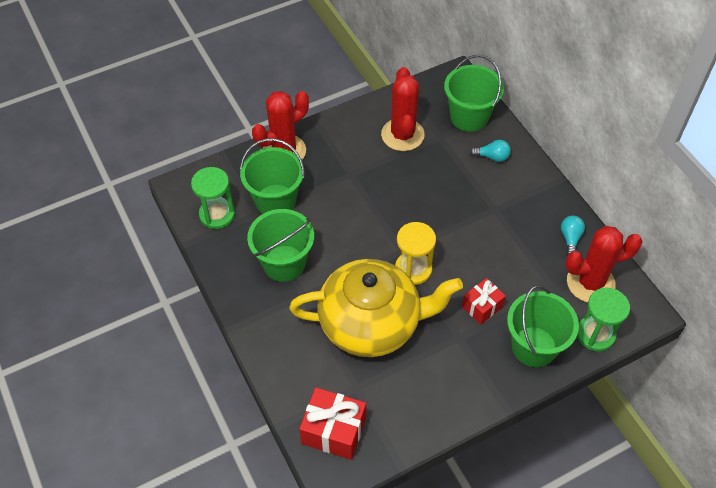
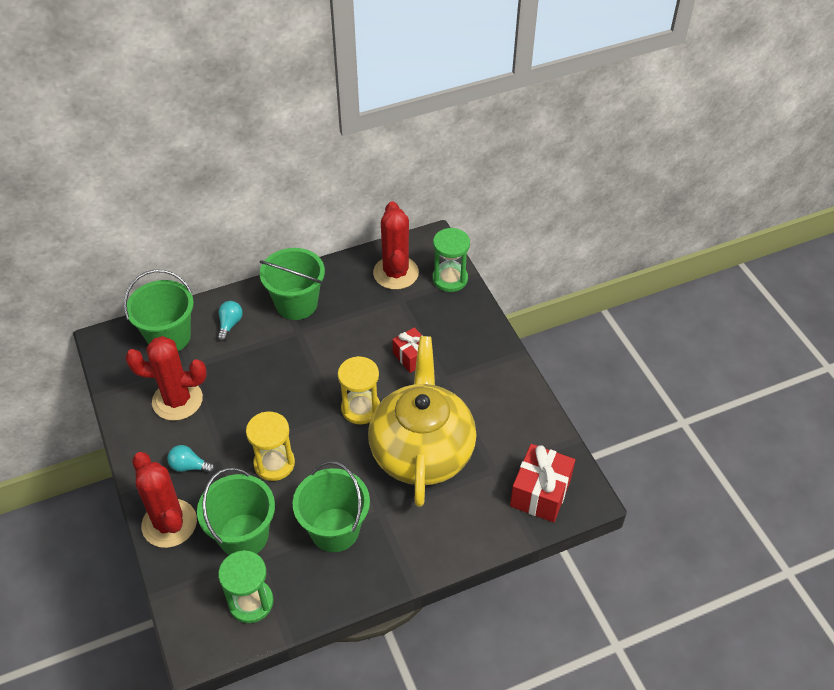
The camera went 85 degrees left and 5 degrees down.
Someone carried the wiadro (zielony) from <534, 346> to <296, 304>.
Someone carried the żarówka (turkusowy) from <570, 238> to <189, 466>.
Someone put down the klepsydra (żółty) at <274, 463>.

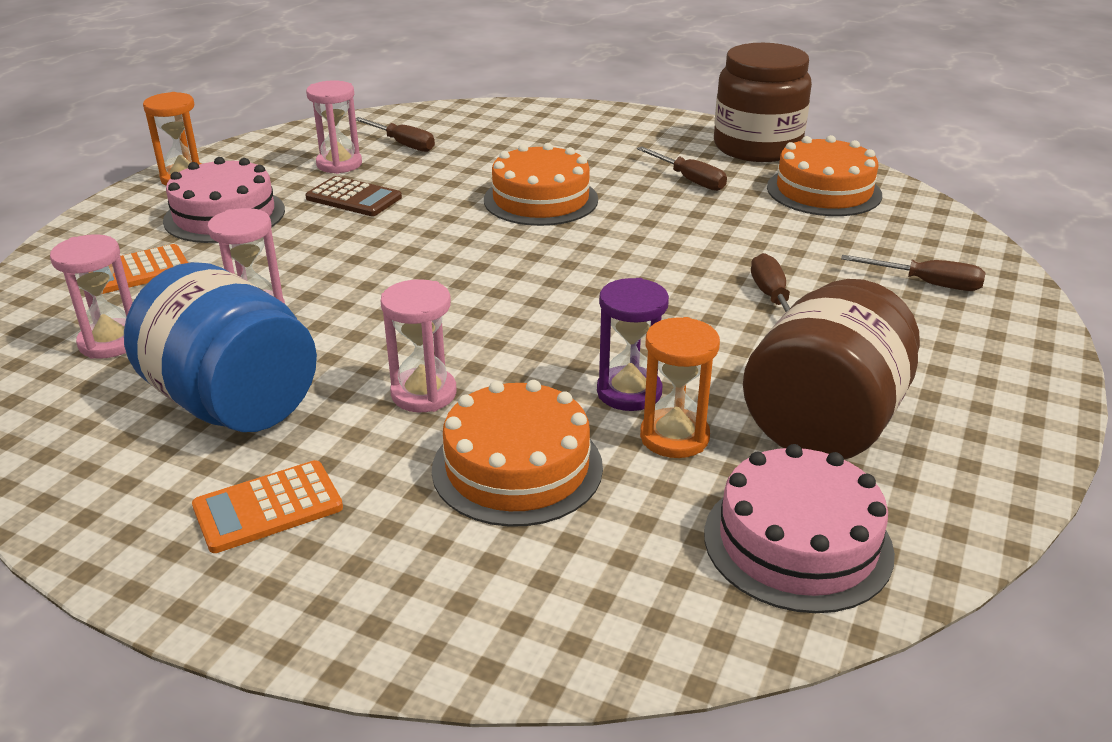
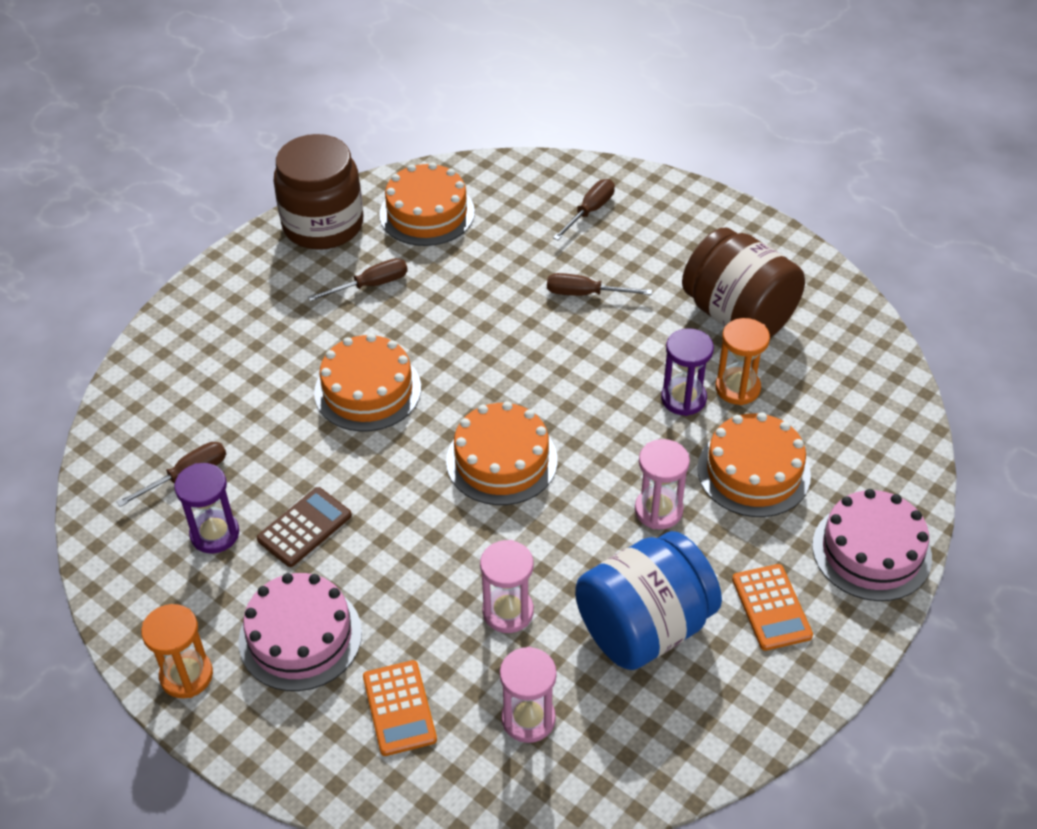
The camera went 75 degrees left and 15 degrees up.
Someone repainted the klepsydra (różowy) at <339, 164>, which became the klepsydra (fioletowy) at <215, 534>.
Someone carried the tort (różowy) from <797, 542> to <871, 551>.
Someone put down the tort (pomarańczowy) at <501, 460>.

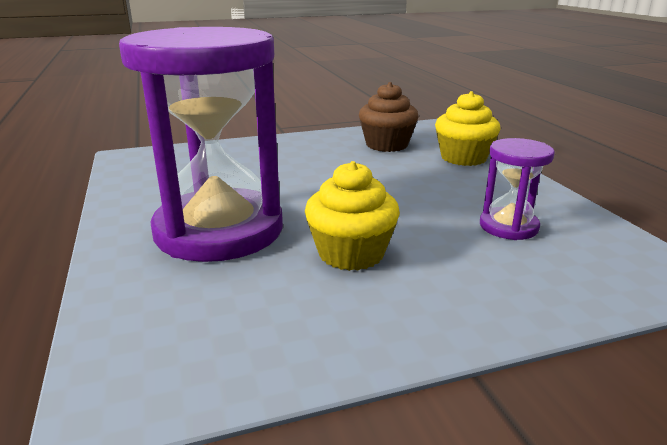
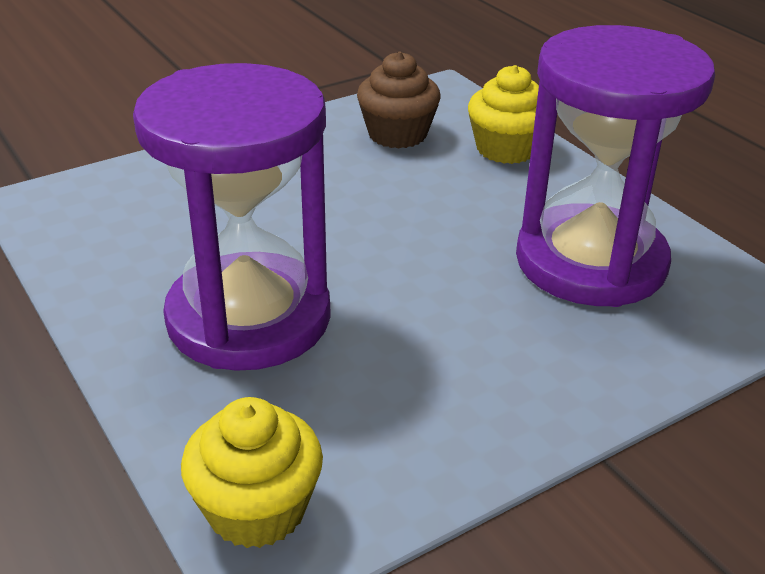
The camera went 15 degrees left and 10 degrees up.
Someone carried the muffinka (żółty) from <351, 253> to <257, 509>.
Someone scaled the klepsydra (fioletowy) at <508, 226> by 2.19.

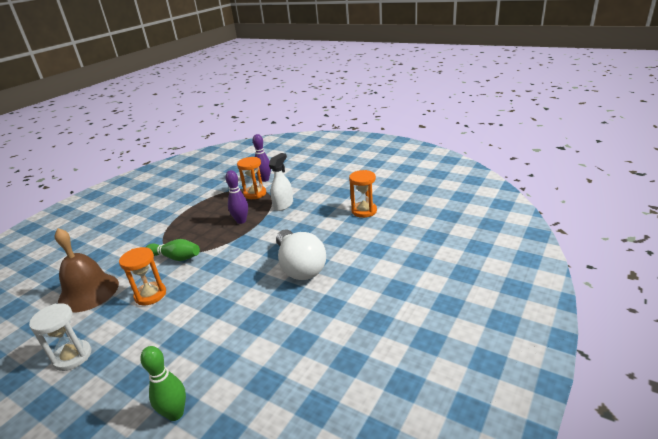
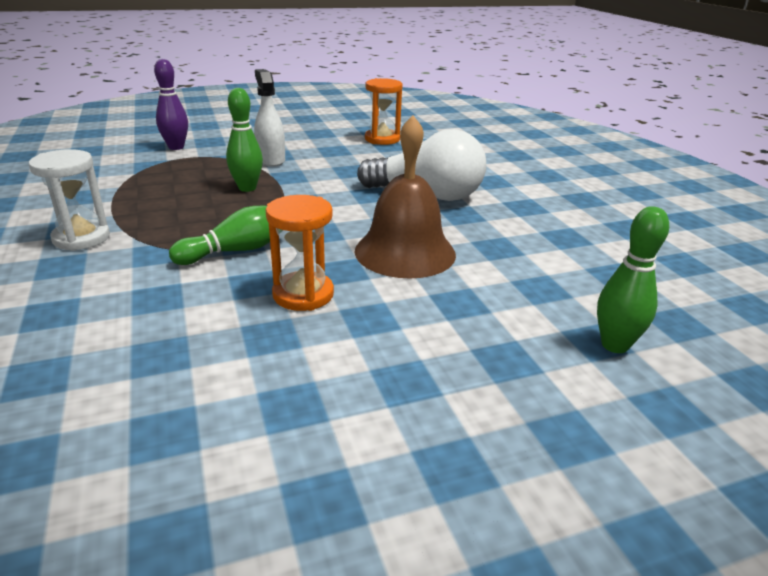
The camera went 55 degrees left and 0 degrees up.
Someone carried the klepsydra (biały) from <72, 357> to <81, 238>.
Someone carried the dzwonek (brązowy) from <88, 292> to <405, 252>.
Someone repainted the kręgiel (fioletowy) at <241, 221>, which became the kręgiel (zielony) at <247, 188>.
Someone took away the klepsydra (pomarańczowy) at <255, 194>.

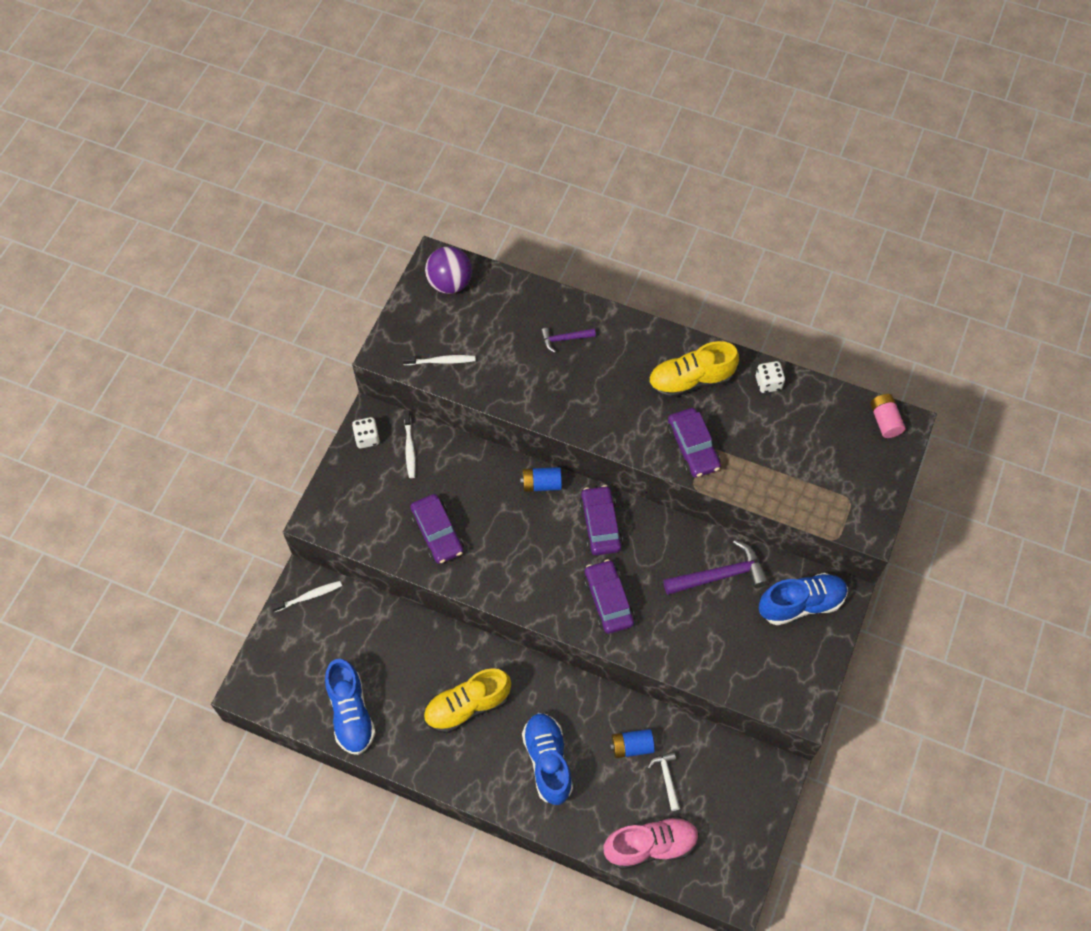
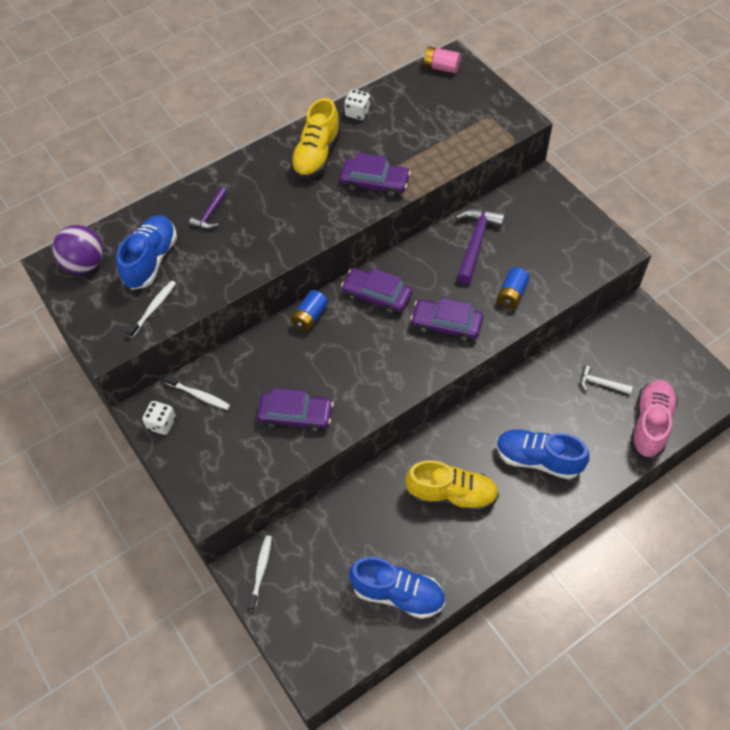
The camera went 55 degrees left and 5 degrees down.
Someone rotated the but (żółty) at <467, 706> by 90 degrees counterclockwise.
Someone carried the bateria (niebieski) from <631, 746> to <512, 294>.
Someone carried the but (niebieski) from <801, 604> to <151, 260>.

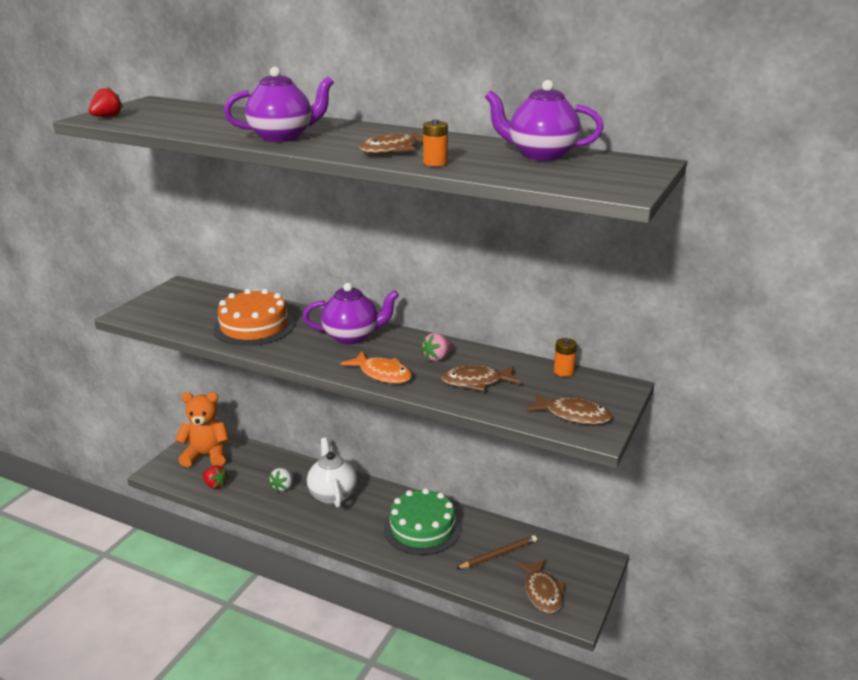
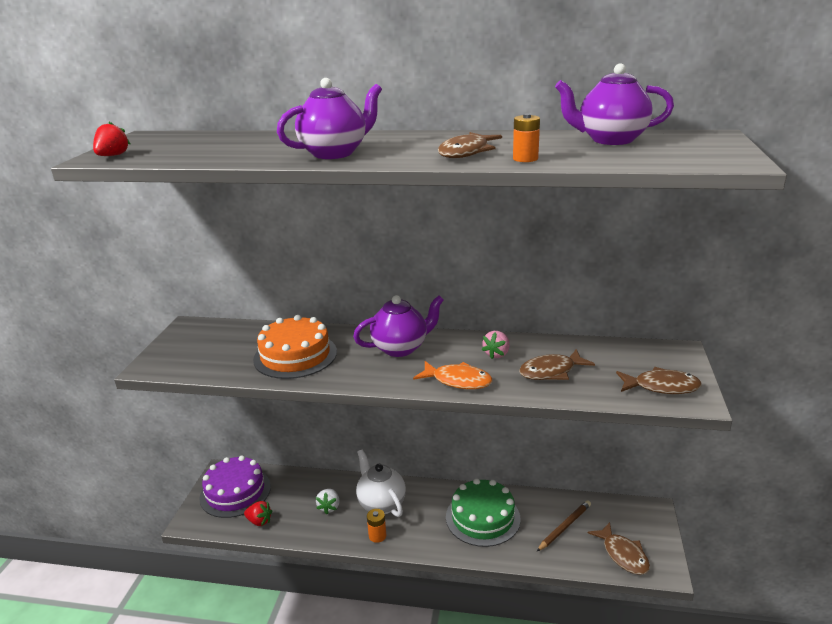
The camera went 15 degrees left and 0 degrees up.
Someone swapped the miś (pomarańczowy) at <206, 455> for the tort (fioletowy) at <235, 492>.
Someone carried the bateria (pomarańczowy) from <563, 371> to <377, 536>.

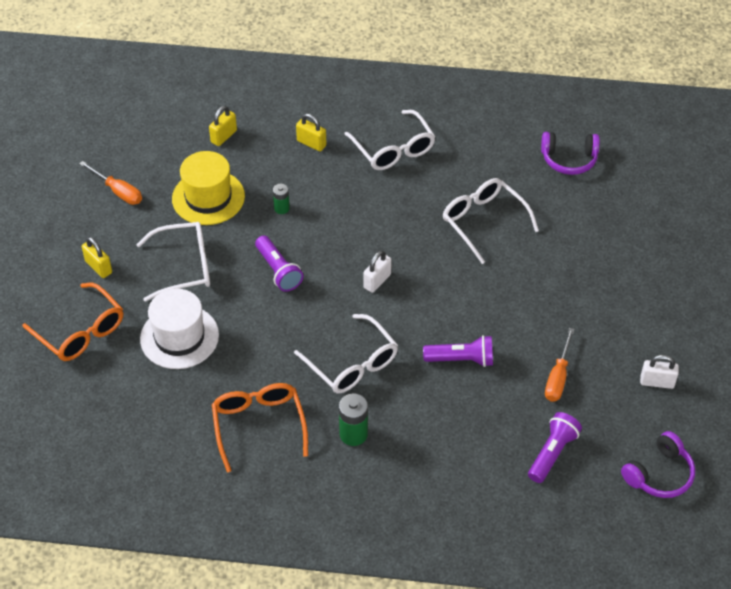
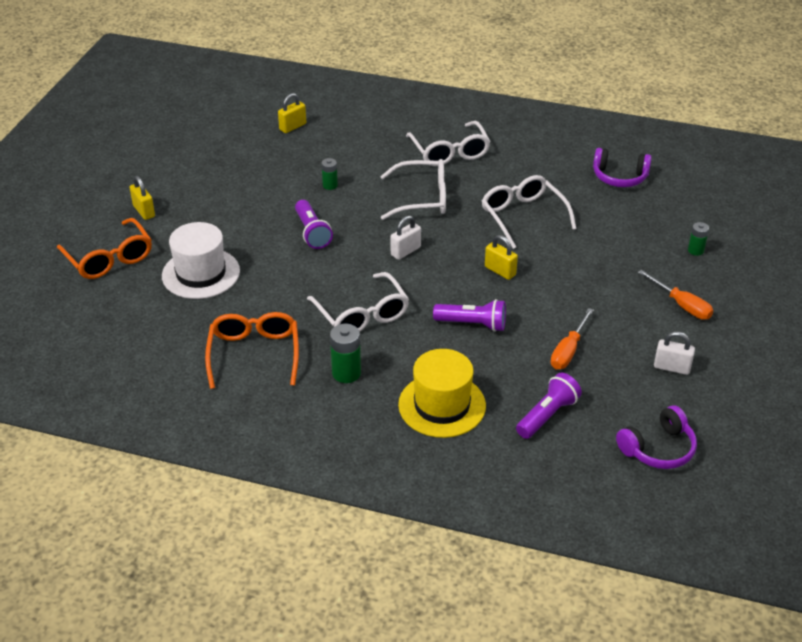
The camera went 10 degrees right and 10 degrees down.
Someone carried the śrubokręt (pomarańczowy) from <118, 191> to <681, 305>.
Someone carried the okulary (biały) from <184, 267> to <423, 198>.
Someone carried the kapelusz (żółty) from <208, 197> to <442, 405>.
Someone carried the kłódka (żółty) from <311, 143> to <500, 271>.
Someone put down the bateria (zielony) at <695, 250>.

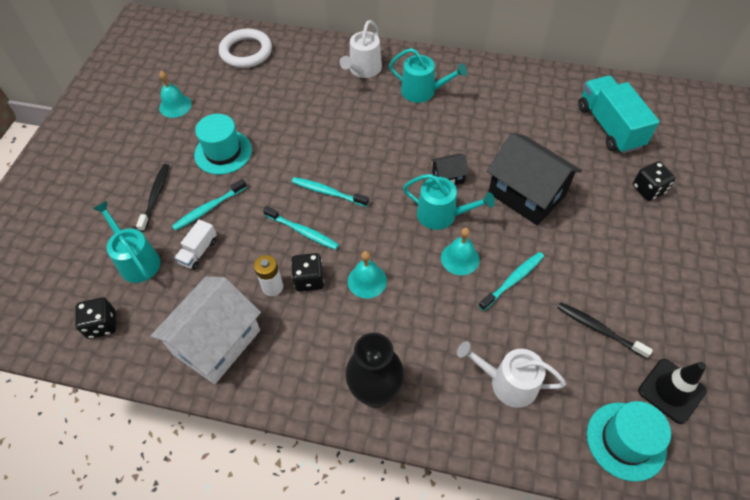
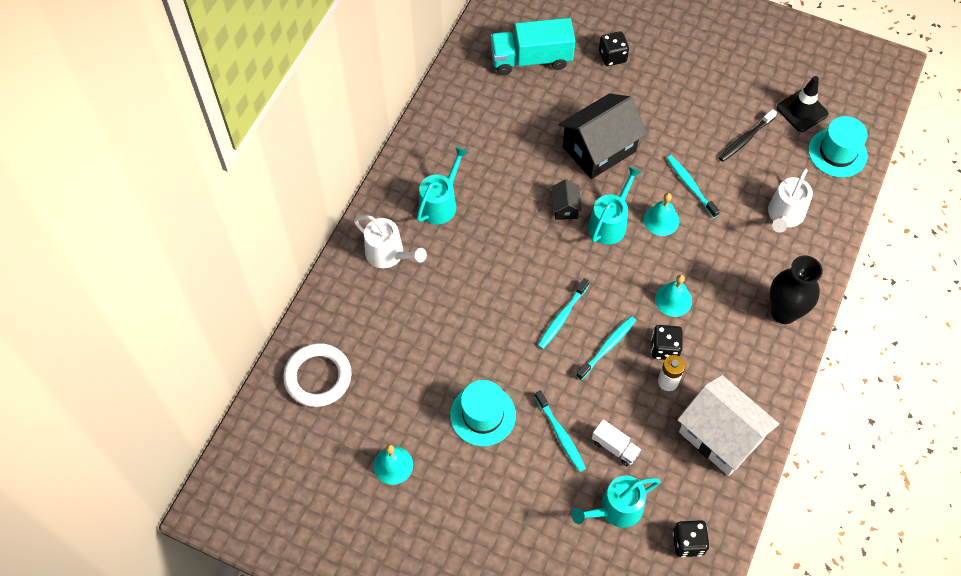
The camera went 80 degrees left and 5 degrees up.
Someone took away the szczoteczka do zębów (czarny) at <155, 196>.

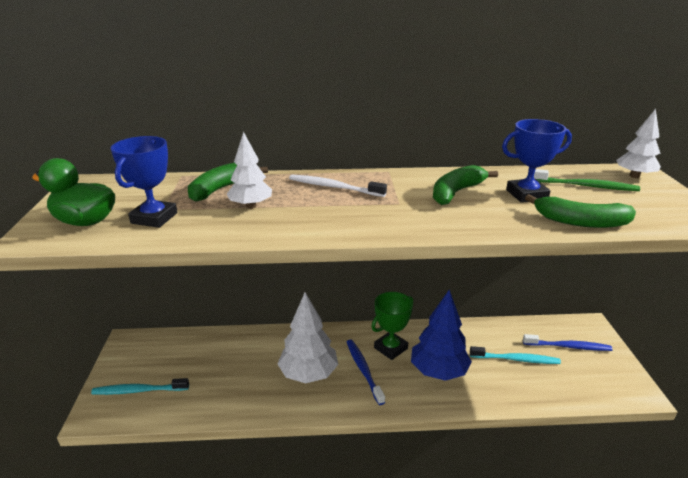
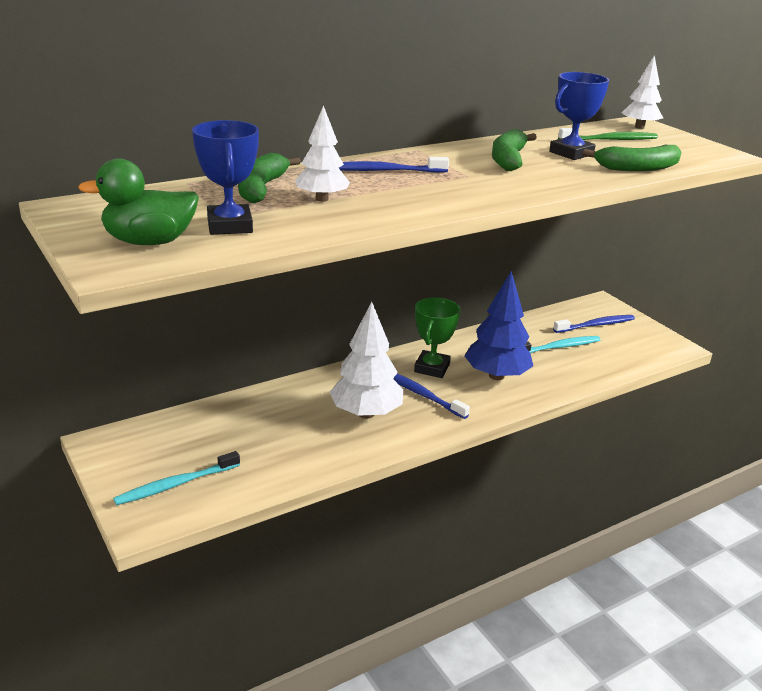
The camera went 30 degrees left and 0 degrees up.
Someone repainted the szczoteczka do zębów (biały) at <333, 187>, which became the szczoteczka do zębów (niebieski) at <383, 171>.

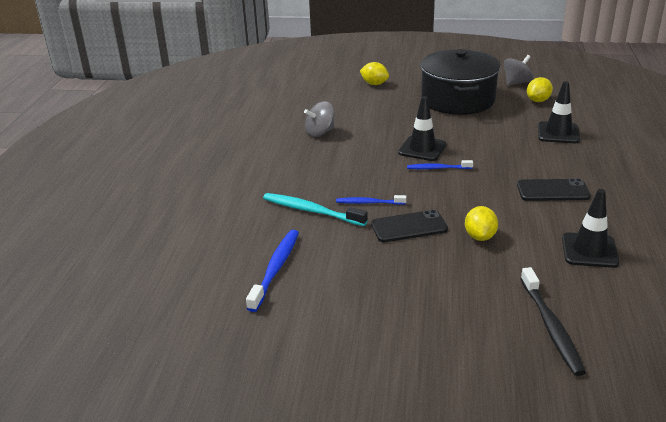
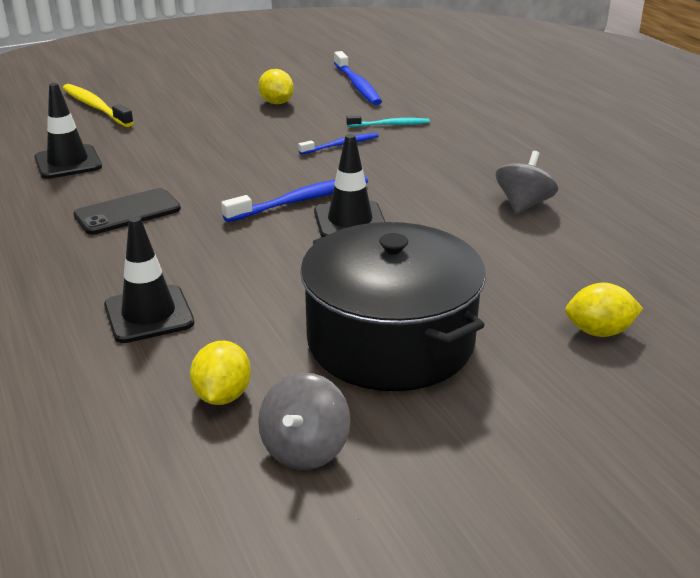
The camera went 145 degrees right and 0 degrees up.
Someone scaled the szczoteczka do zębów (turkusowy) at <311, 211> by 0.62.
Someone took away the telefon (czarny) at <409, 227>.
Someone scaled the szczoteczka do zębów (niebieski) at <437, 168> by 1.62.
Someone carried the cytryna (żółty) from <480, 236> to <276, 103>.
Someone repainted the szczoteczka do zębów (czarny) at <551, 327>, which became the szczoteczka do zębów (żółty) at <95, 107>.

